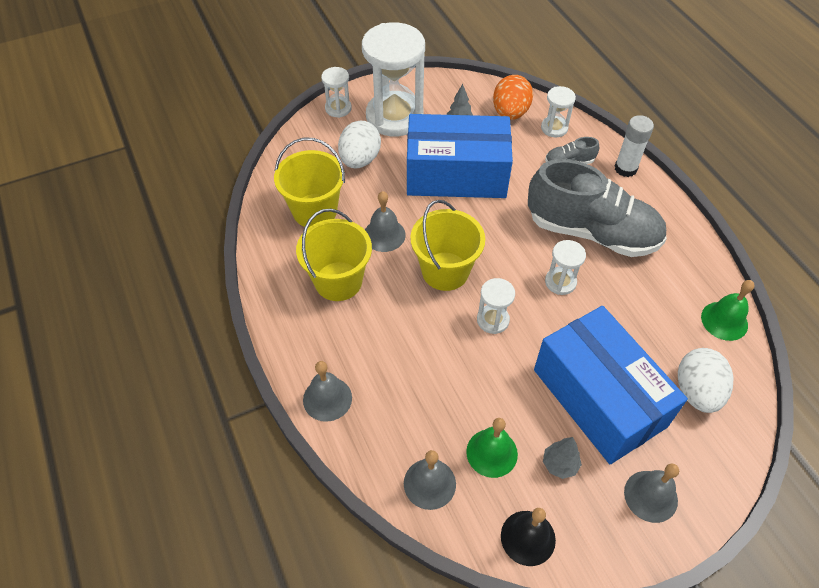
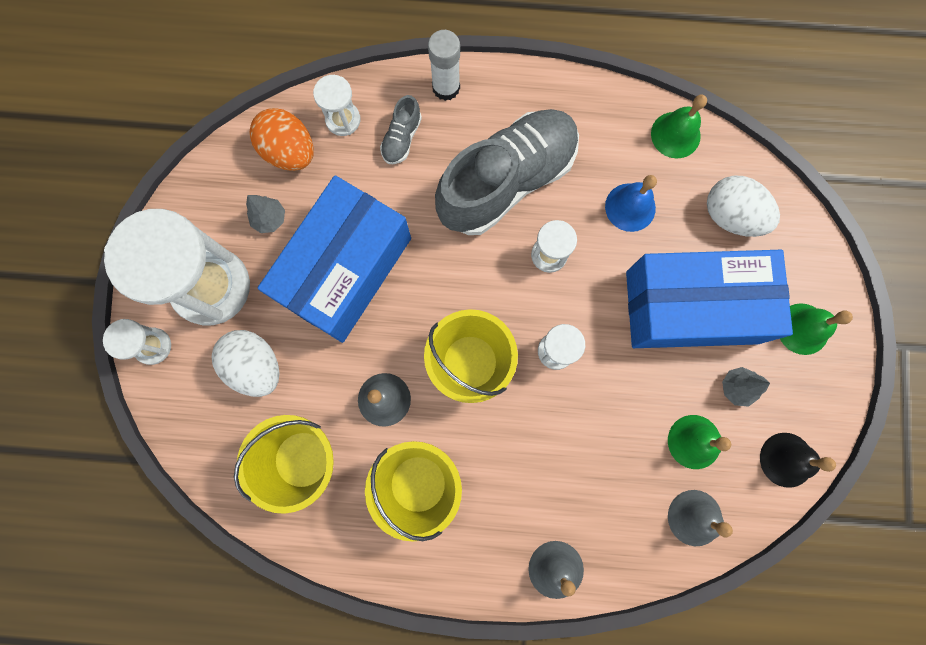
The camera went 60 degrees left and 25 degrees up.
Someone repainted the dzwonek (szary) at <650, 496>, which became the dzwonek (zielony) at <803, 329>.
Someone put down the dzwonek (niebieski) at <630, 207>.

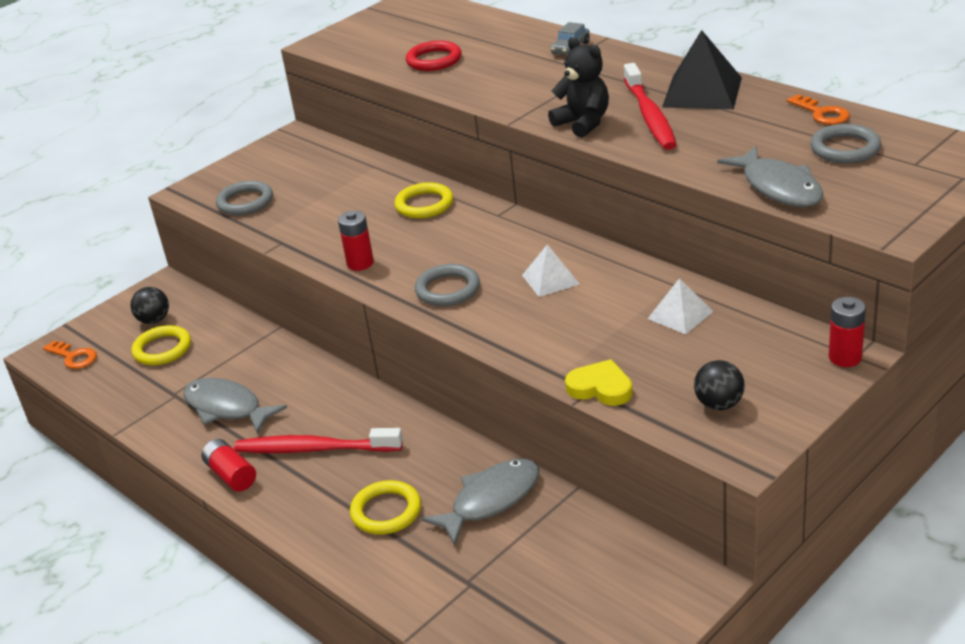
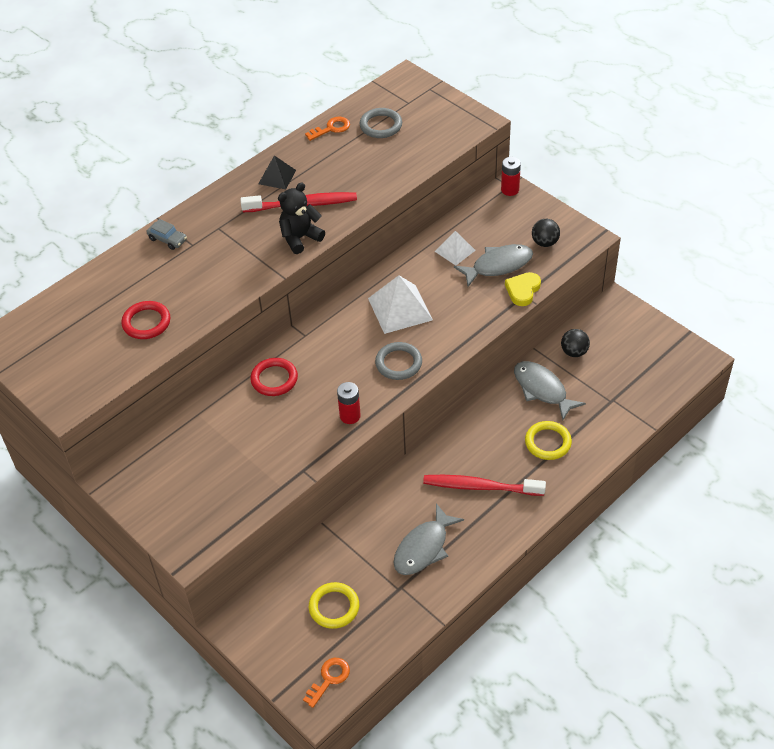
The camera went 90 degrees left and 15 degrees up.
Someone carried the piłka (czarny) from <154, 320> to <574, 352>.
Someone took away the bateria (czerwony) at <231, 475>.
Someone took away the pierścień (szary) at <245, 202>.
Someone rotated the szczoteczka do zębów (czerwony) at <314, 449> by 90 degrees clockwise.
Someone repainted the pierścień (żółty) at <424, 204>, which became the pierścień (czerwony) at <274, 379>.
Someone scaled the piramida (biały) at <550, 279> by 1.68.
Someone scaled the piramida (czarny) at <702, 92> by 0.60.
Someone carried the ryba (szary) from <778, 187> to <498, 265>.

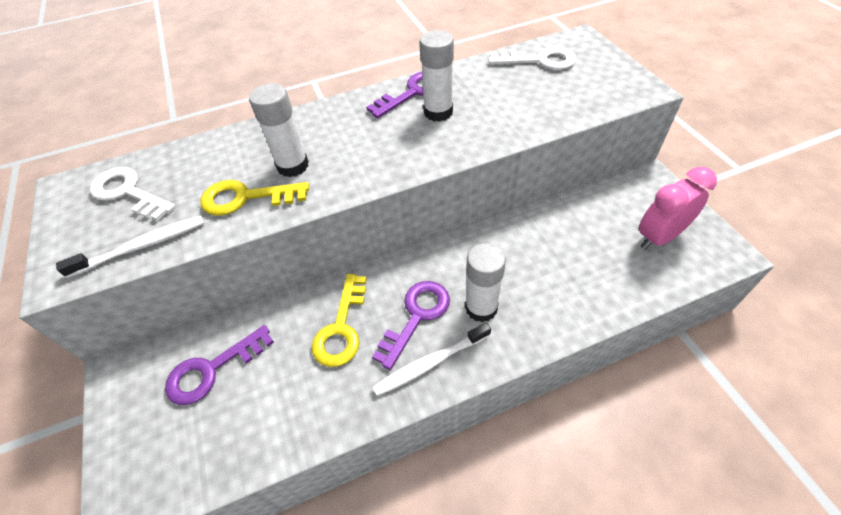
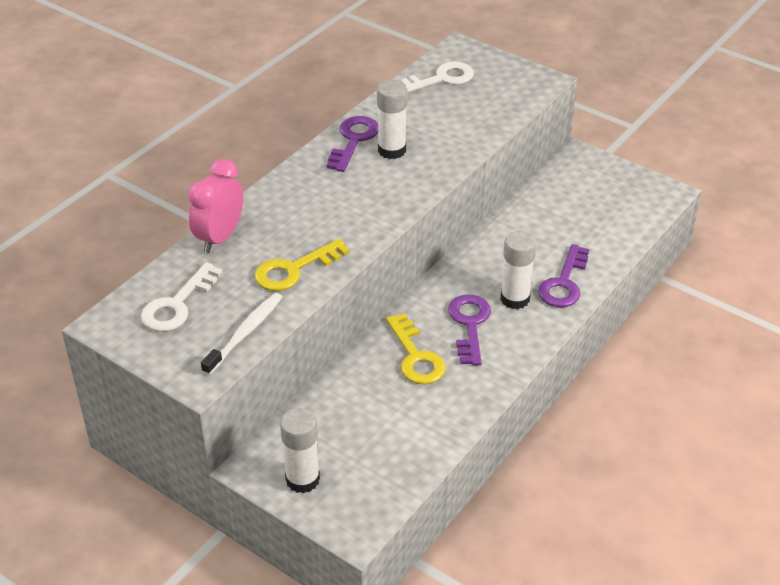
The camera went 35 degrees left and 10 degrees down.
Someone rotated the klucz (biały) at <128, 192> by 60 degrees counterclockwise.
Someone carried the klucz (fioletowy) from <212, 370> to <564, 283>.
Someone carried the klej w sztyfcie (biały) from <293, 166> to <302, 479>.
Someone took away the szczoteczka do zębów (biały) at <430, 363>.
Someone carried the budzik (różowy) from <659, 237> to <219, 238>.

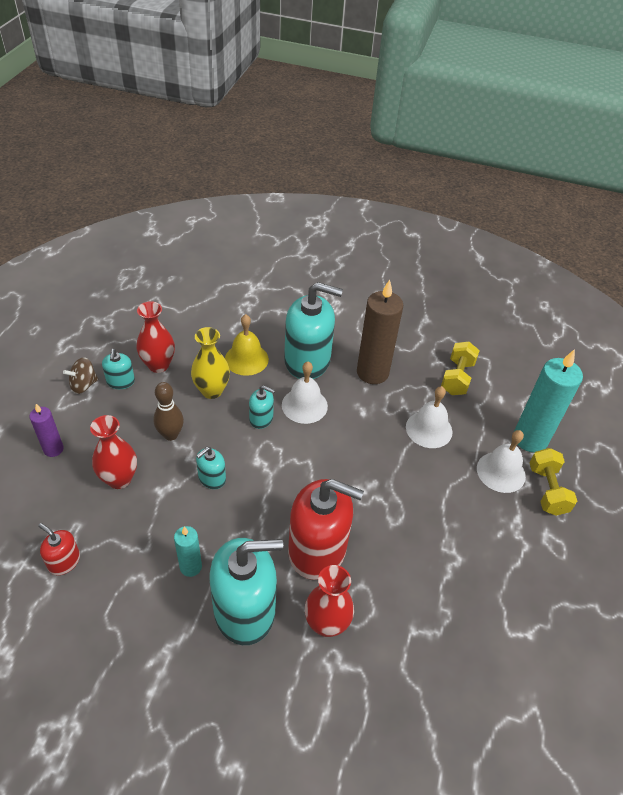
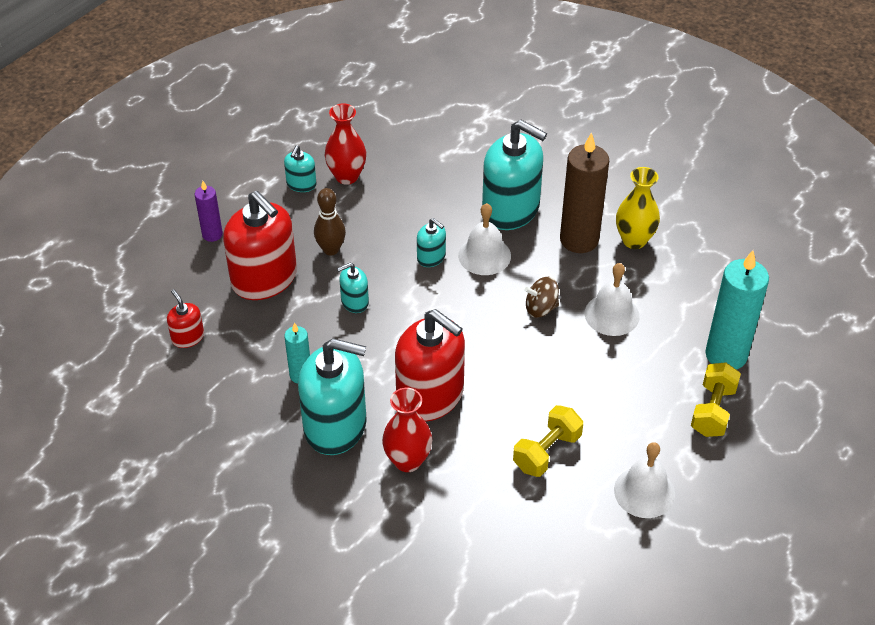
The camera went 25 degrees right and 0 degrees up.
Someone carried the bączek (brązowy) from <83, 385> to <541, 308>.
Someone swapped the wazon (czerwony) at <119, 479> for the dozownik mydła (czerwony) at <264, 279>.
Someone carried the wazon (żółty) from <211, 391> to <634, 240>.
Someone took away the dzwonek (żółty) at <246, 359>.
Someone carried the hantel (żółty) from <457, 378> to <547, 452>.
Someone carried the dzwonek (biały) from <501, 472> to <644, 492>.

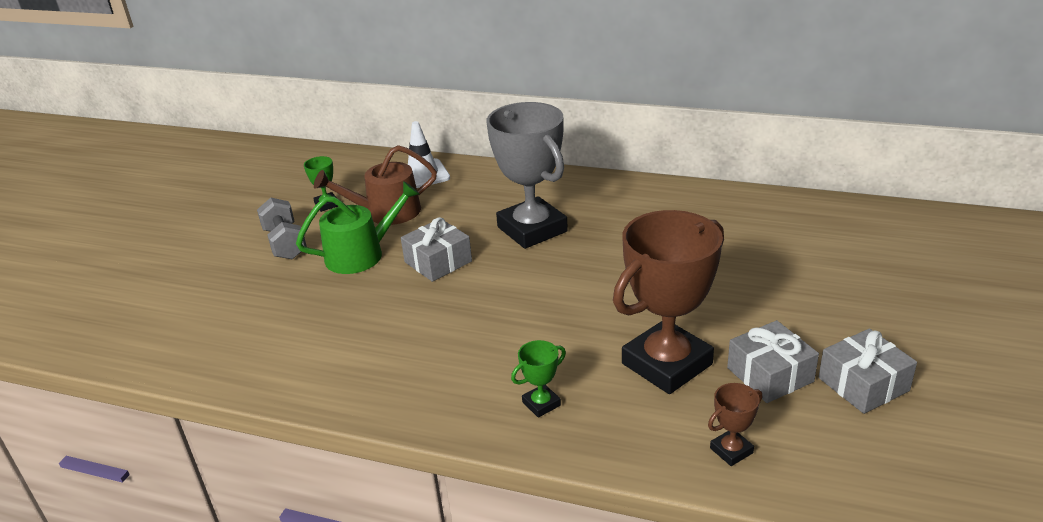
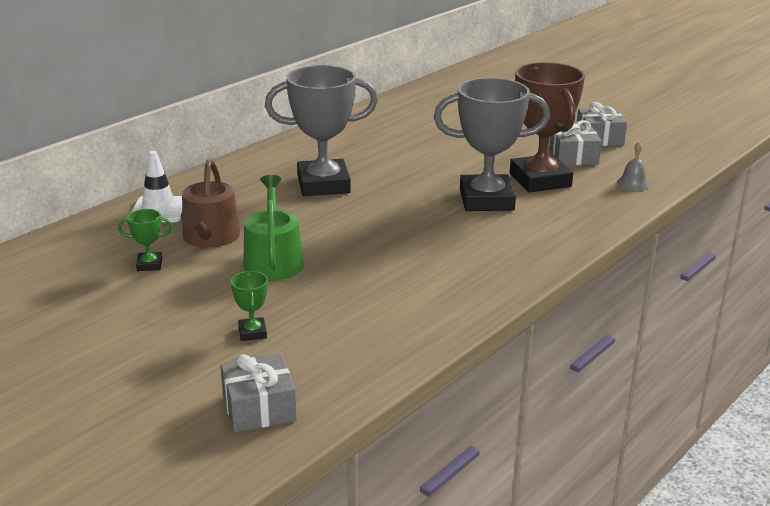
The camera went 70 degrees left and 5 degrees down.
Someone took away the hantel (szary) at <285, 243>.
Someone carried the prezent (szary) from <438, 262> to <259, 407>.
Someone carried the puchar (zielony) from <541, 404> to <252, 332>.
Someone swapped the puchar (brązowy) at <731, 450> for the dzwonek (szary) at <633, 183>.
Someone put down the puchar (szary) at <486, 200>.

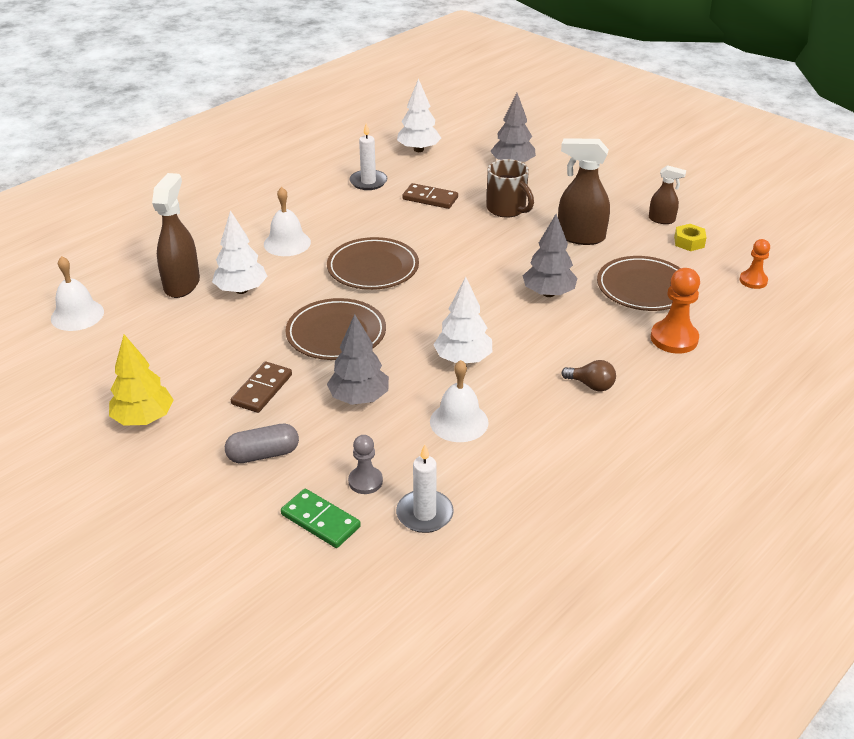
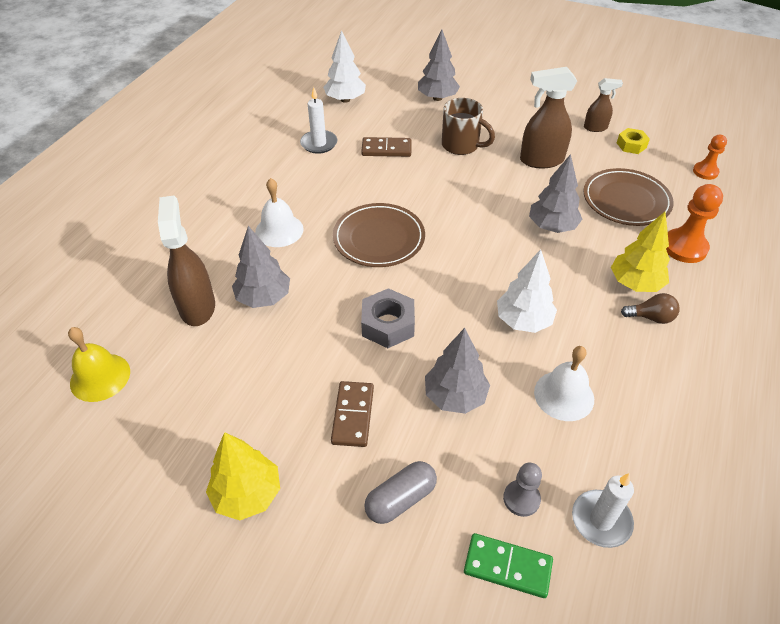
The camera went 20 degrees left and 10 degrees up.
Someone repainted the dzwonek (biały) at <77, 315>, which became the dzwonek (żółty) at <100, 377>.
Someone repainted the drzewko (biały) at <241, 290>, which became the drzewko (szary) at <263, 298>.
Someone swapped the talerz (brązowy) at <336, 333> for the nakrętka (szary) at <388, 324>.
Someone put down the drzewko (żółty) at <635, 283>.

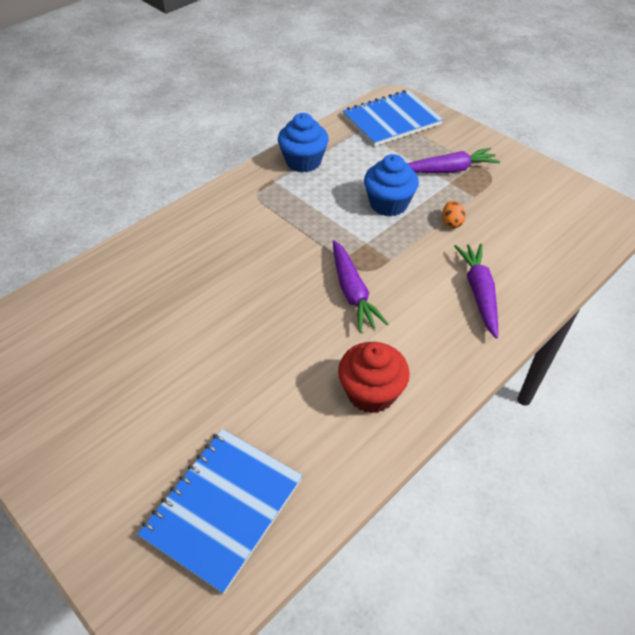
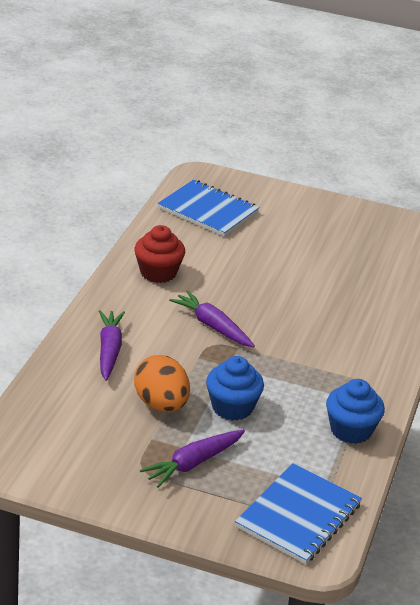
The camera went 150 degrees right and 15 degrees down.
Someone rotated the zeszyt (niebieski) at <223, 508> by 60 degrees counterclockwise.
Someone scaled the jajko (pomarańczowy) at <451, 223> by 2.18.
Someone rotated the marchewka (fioletowy) at <479, 293> by 150 degrees counterclockwise.

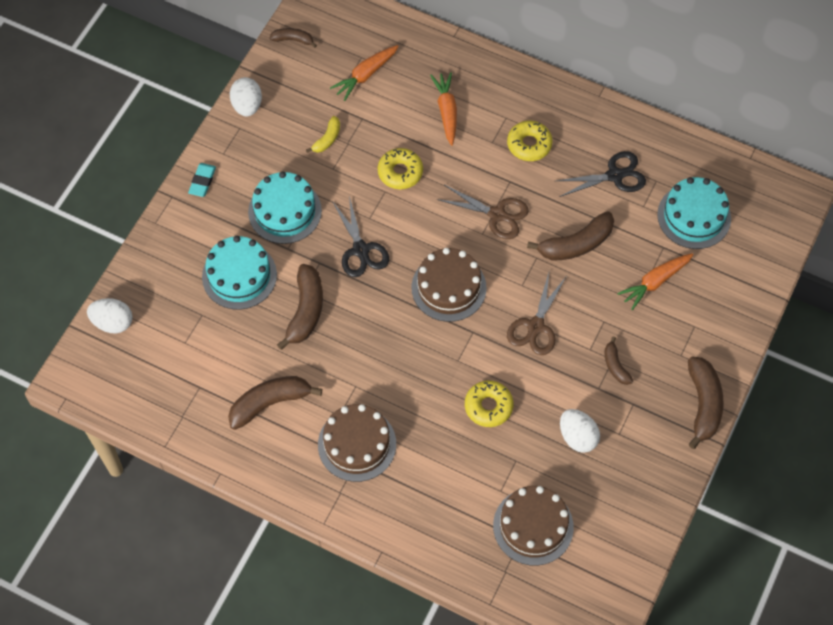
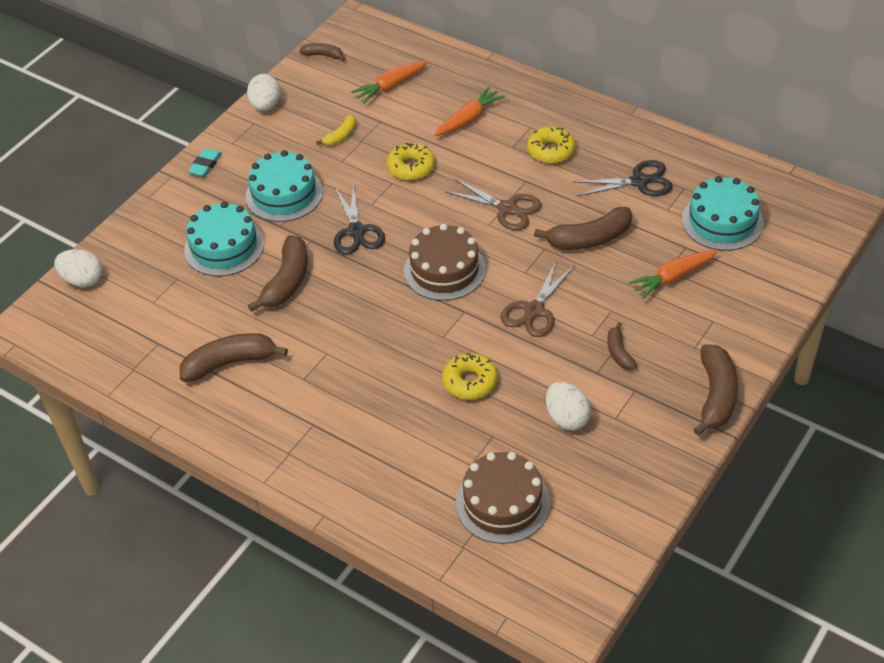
The camera went 10 degrees right and 15 degrees down.
Someone took away the tort (brązowy) at <357, 444>.
Someone rotated the marchewka (pomarańczowy) at <446, 111> by 45 degrees clockwise.

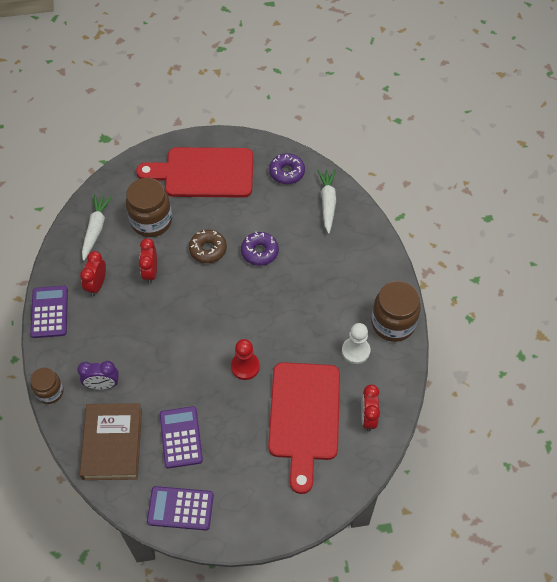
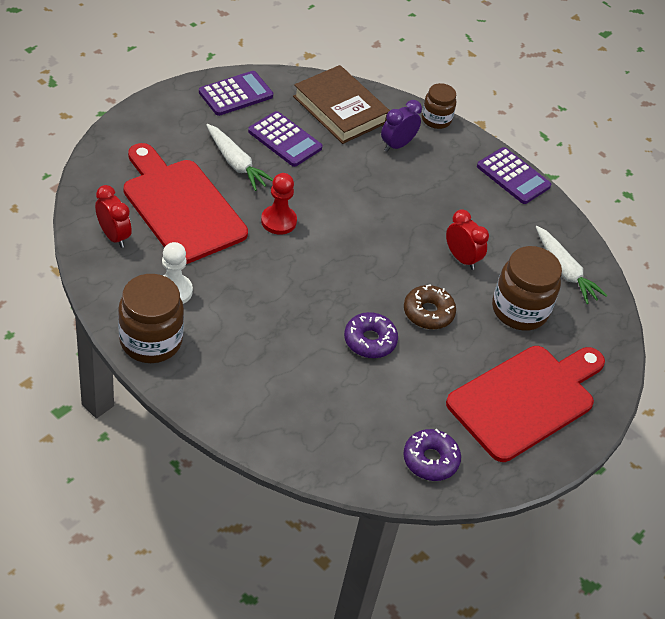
The camera went 135 degrees right and 10 degrees down.
Someone took away the budzik (czerwony) at <97, 285>.
Someone carried the marchewka (biały) from <327, 203> to <236, 163>.

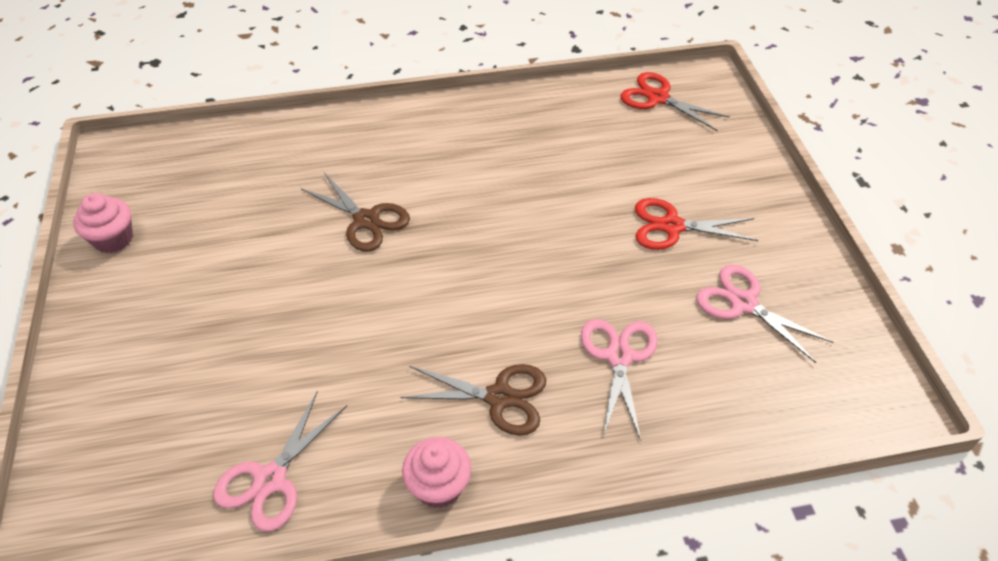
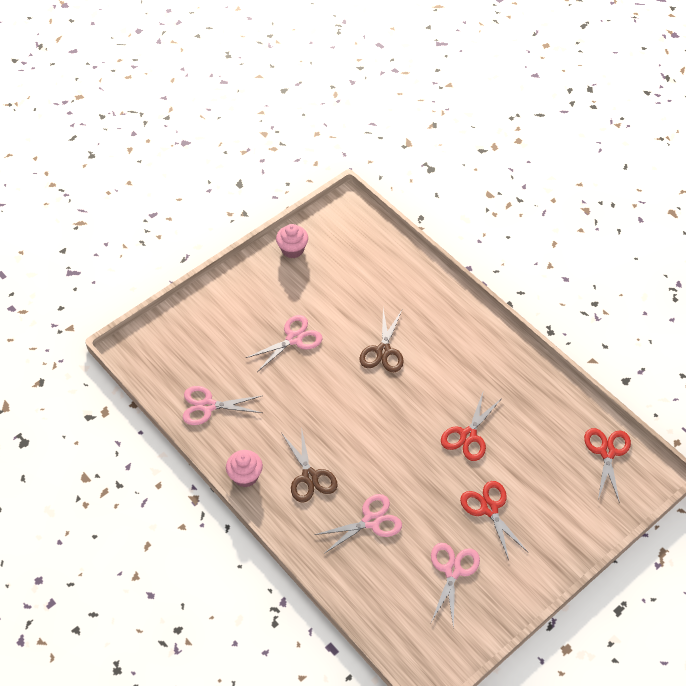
The camera went 60 degrees right and 5 degrees up.
Someone put down the nożyczki (różowy) at <294, 339>.
Someone put down the nożyczki (czerwony) at <468, 435>.

